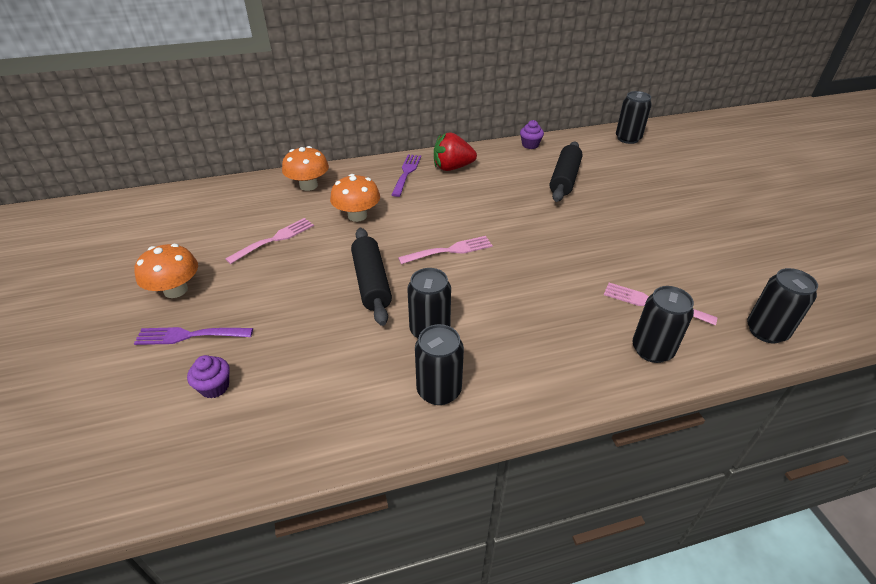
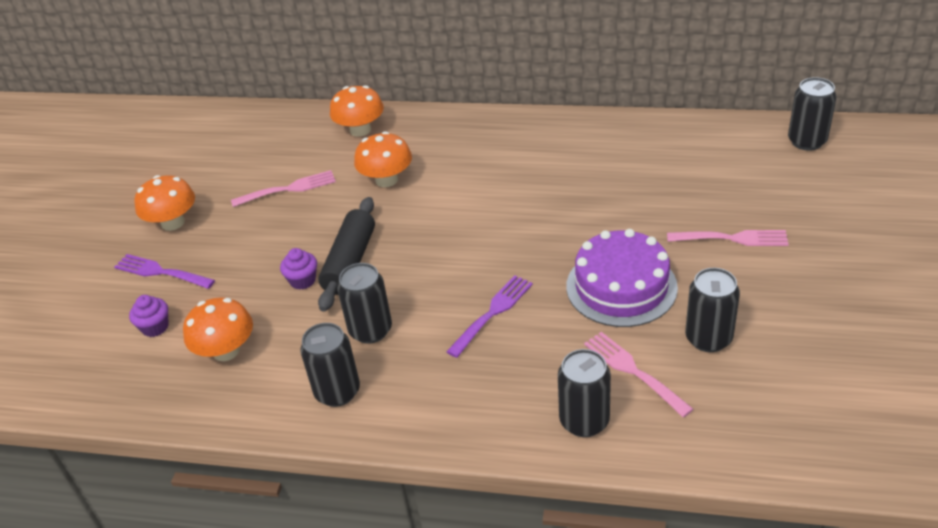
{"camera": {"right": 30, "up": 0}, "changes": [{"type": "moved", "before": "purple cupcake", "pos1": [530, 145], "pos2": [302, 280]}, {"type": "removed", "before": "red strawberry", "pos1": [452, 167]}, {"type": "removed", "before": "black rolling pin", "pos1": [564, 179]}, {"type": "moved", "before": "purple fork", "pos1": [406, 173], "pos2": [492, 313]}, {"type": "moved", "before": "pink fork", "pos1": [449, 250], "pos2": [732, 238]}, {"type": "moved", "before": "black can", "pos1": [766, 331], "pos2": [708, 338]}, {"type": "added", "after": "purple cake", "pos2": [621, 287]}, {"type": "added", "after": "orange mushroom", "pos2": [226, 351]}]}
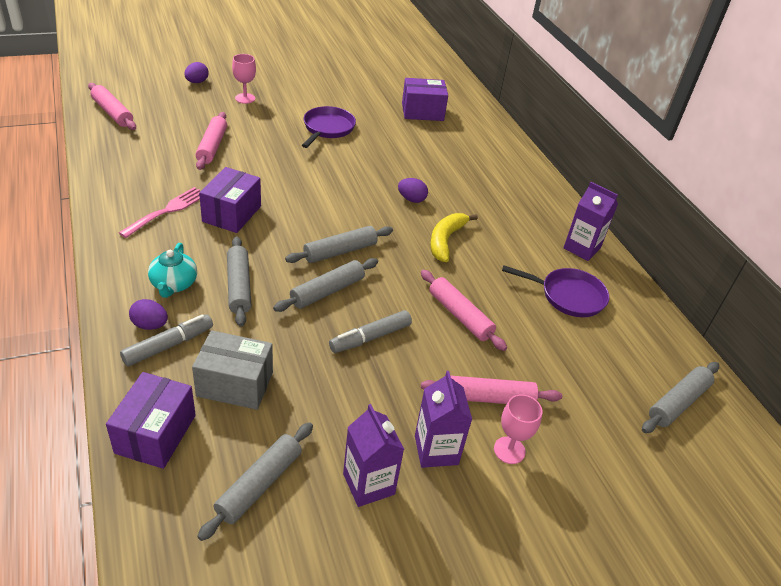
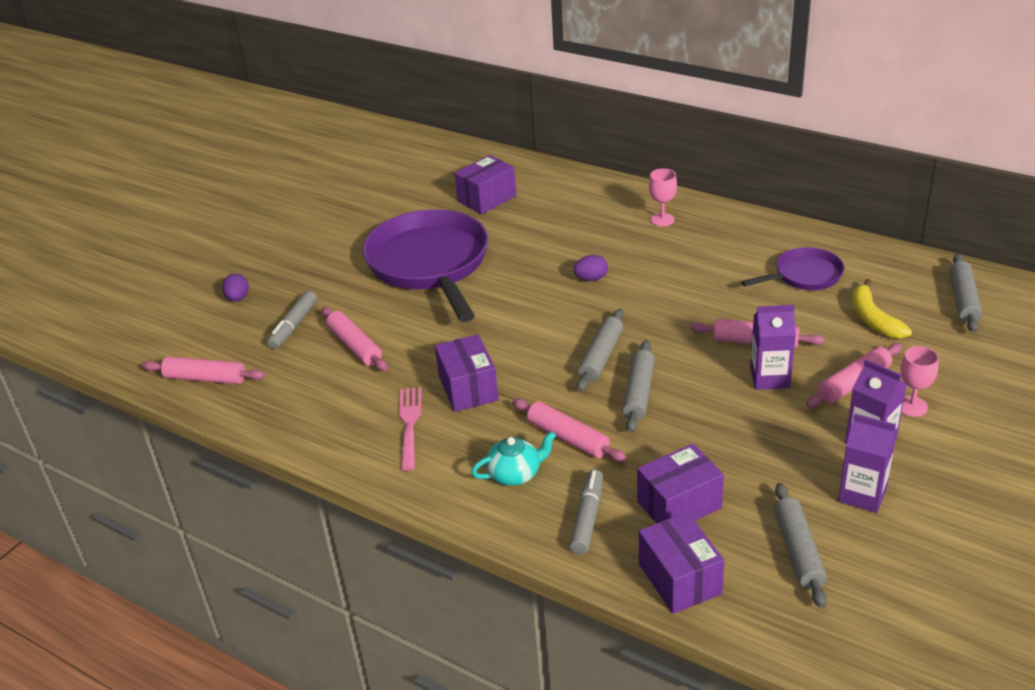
{"camera": {"right": -30, "up": -5}, "changes": [{"type": "moved", "before": "pink goblet", "pos1": [245, 98], "pos2": [662, 219]}, {"type": "resized", "before": "purple pan", "pos1": [327, 128], "pos2": [430, 264], "scale": 2.0}, {"type": "moved", "before": "purple carton", "pos1": [581, 248], "pos2": [769, 378]}, {"type": "moved", "before": "yellow banana", "pos1": [446, 241], "pos2": [873, 319]}, {"type": "recoloured", "before": "grey rolling pin", "after": "pink rolling pin", "pos1": [239, 286], "pos2": [568, 438]}, {"type": "turned", "before": "turquoise teapot", "pos1": [174, 284], "pos2": [515, 474], "turn": -75}, {"type": "removed", "before": "purple egg", "pos1": [150, 325]}, {"type": "moved", "before": "grey marker", "pos1": [370, 337], "pos2": [294, 326]}, {"type": "recoloured", "before": "grey box", "after": "purple box", "pos1": [235, 384], "pos2": [679, 505]}]}
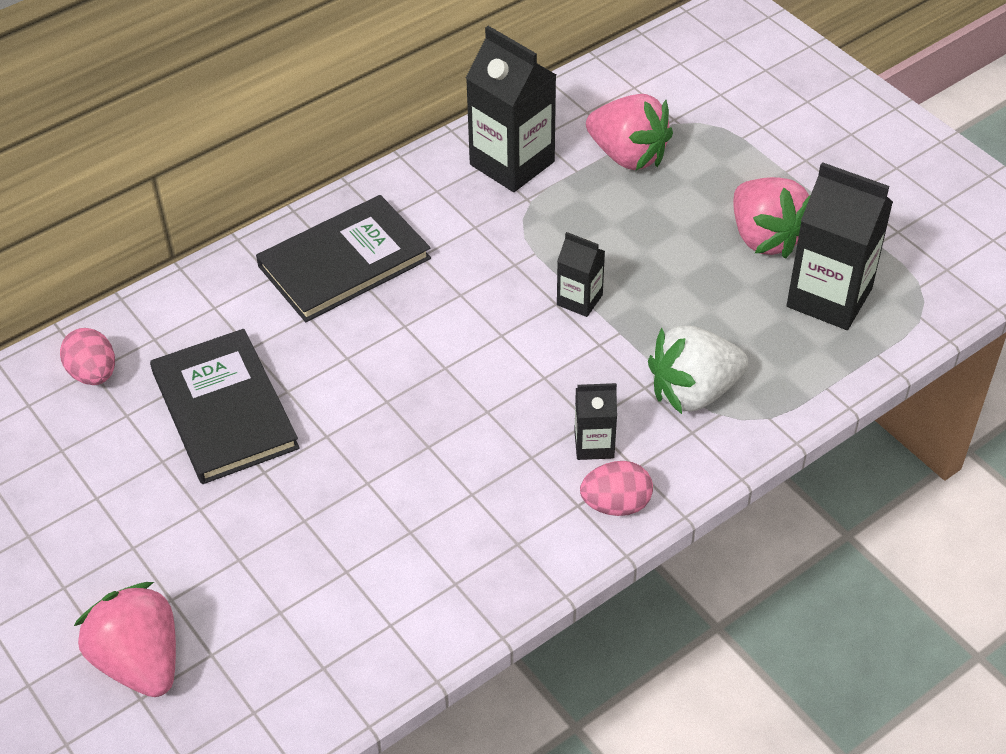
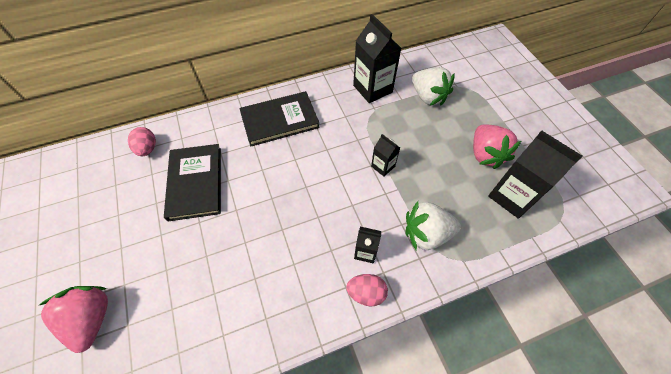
{"camera": {"right": 15, "up": 10}, "changes": [{"type": "recoloured", "before": "pink strawberry", "after": "white strawberry", "pos1": [628, 156], "pos2": [428, 97]}]}
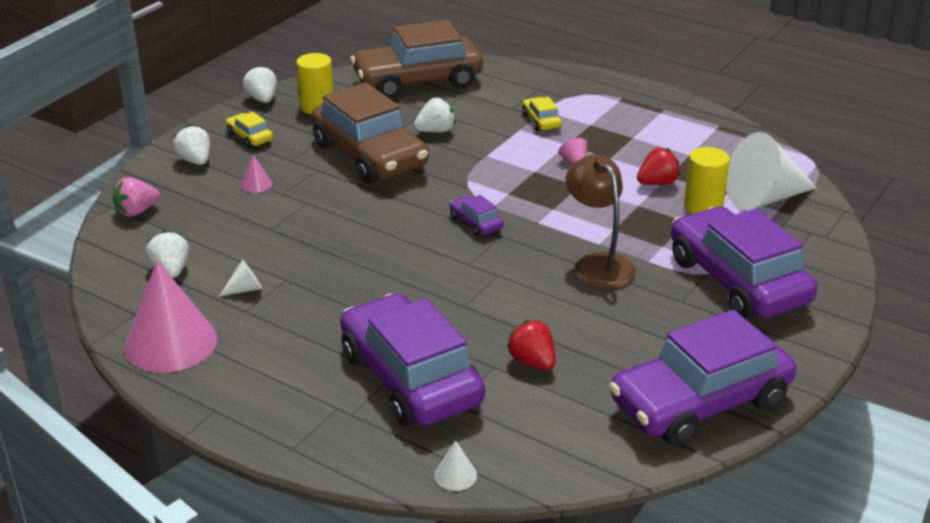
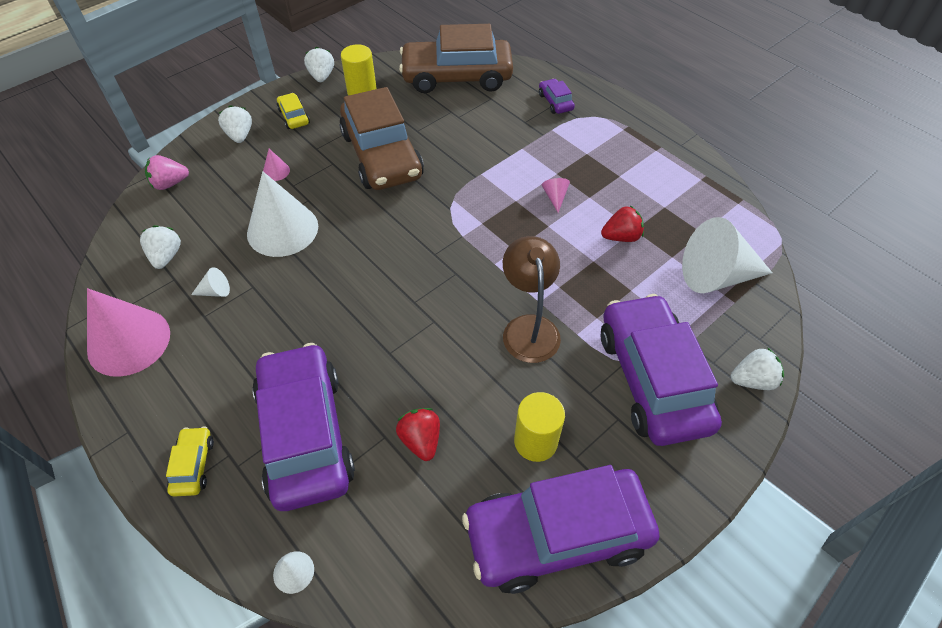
{"camera": {"right": 15, "up": 20}, "changes": [{"type": "moved", "before": "yellow car", "pos1": [541, 121], "pos2": [193, 465]}, {"type": "moved", "before": "white strawberry", "pos1": [435, 131], "pos2": [752, 380]}, {"type": "moved", "before": "yellow cylinder", "pos1": [703, 206], "pos2": [535, 441]}, {"type": "moved", "before": "purple car", "pos1": [476, 223], "pos2": [555, 102]}, {"type": "added", "after": "white cone", "pos2": [282, 229]}]}
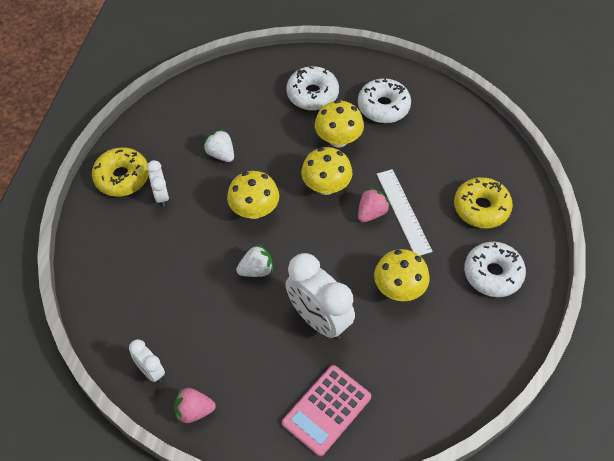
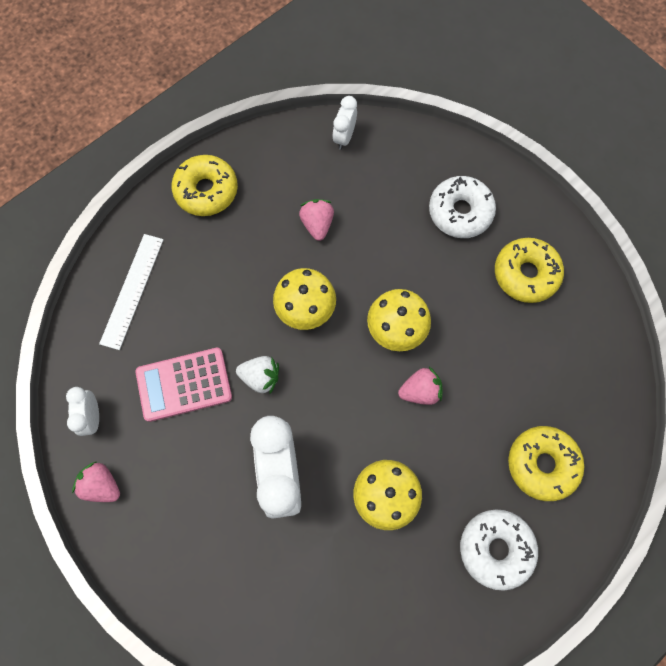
{"camera": {"right": 35, "up": 15}, "changes": [{"type": "recoloured", "before": "white donut", "after": "yellow donut", "pos1": [383, 107], "pos2": [525, 274]}, {"type": "removed", "before": "yellow mushroom", "pos1": [338, 139]}, {"type": "recoloured", "before": "white strawberry", "after": "pink strawberry", "pos1": [221, 154], "pos2": [317, 224]}, {"type": "moved", "before": "white clock", "pos1": [161, 196], "pos2": [344, 137]}, {"type": "moved", "before": "white ruler", "pos1": [403, 212], "pos2": [132, 290]}, {"type": "moved", "before": "pink calculator", "pos1": [326, 410], "pos2": [184, 384]}]}
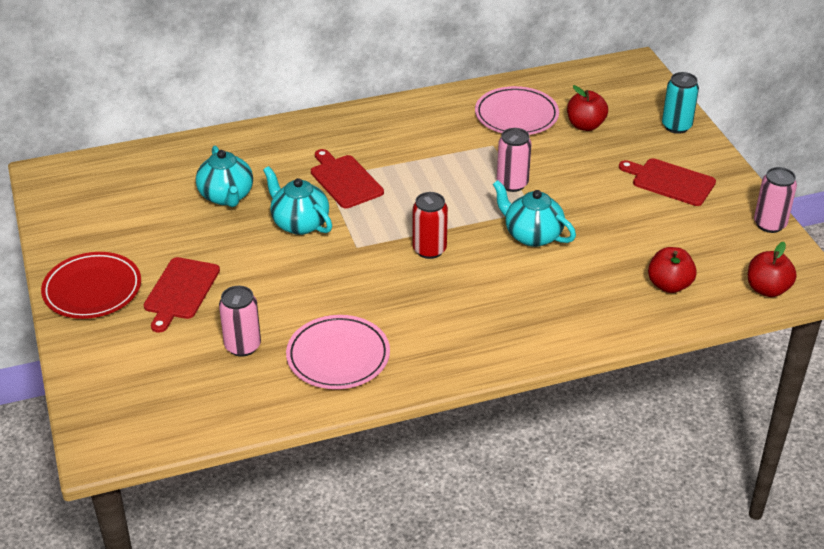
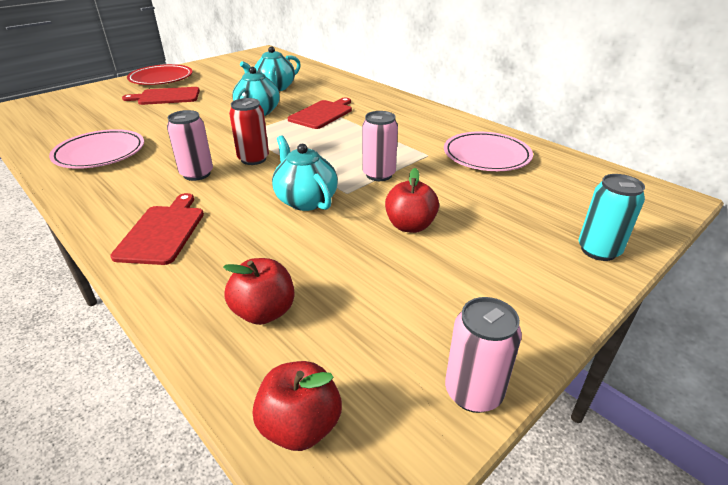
{"camera": {"right": 65, "up": -5}, "changes": [{"type": "moved", "before": "red apple", "pos1": [585, 125], "pos2": [410, 226]}, {"type": "moved", "before": "red cutting board", "pos1": [670, 181], "pos2": [162, 232]}, {"type": "turned", "before": "turquoise teapot", "pos1": [532, 235], "pos2": [305, 200], "turn": -45}, {"type": "moved", "before": "pink can", "pos1": [243, 346], "pos2": [197, 174]}]}
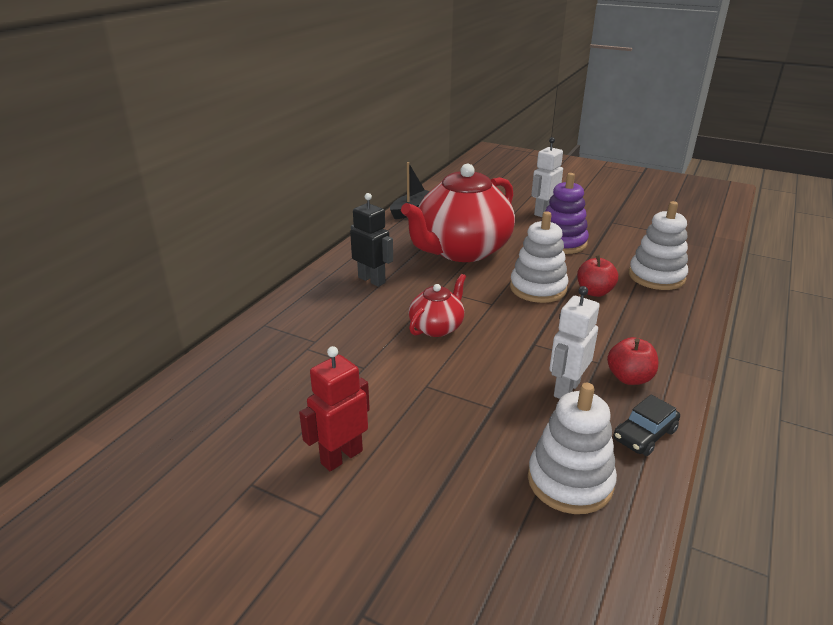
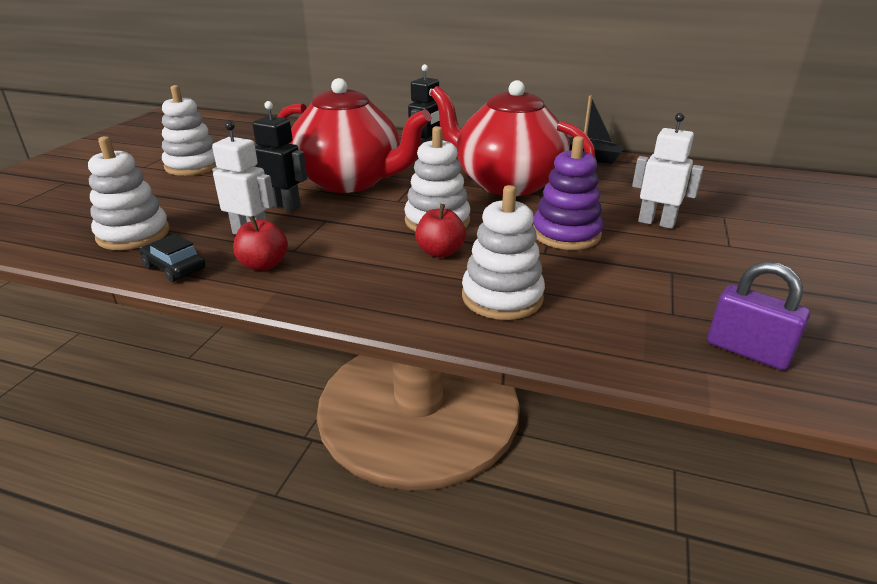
{"camera": {"right": 80, "up": 0}, "changes": [{"type": "resized", "before": "red teapot", "pos1": [437, 327], "pos2": [350, 181], "scale": 2.14}, {"type": "replaced", "before": "red robot", "after": "white stacking toy", "pos1": [341, 457], "pos2": [193, 166]}, {"type": "added", "after": "black robot", "pos2": [284, 206]}, {"type": "added", "after": "purple padlock", "pos2": [747, 351]}]}
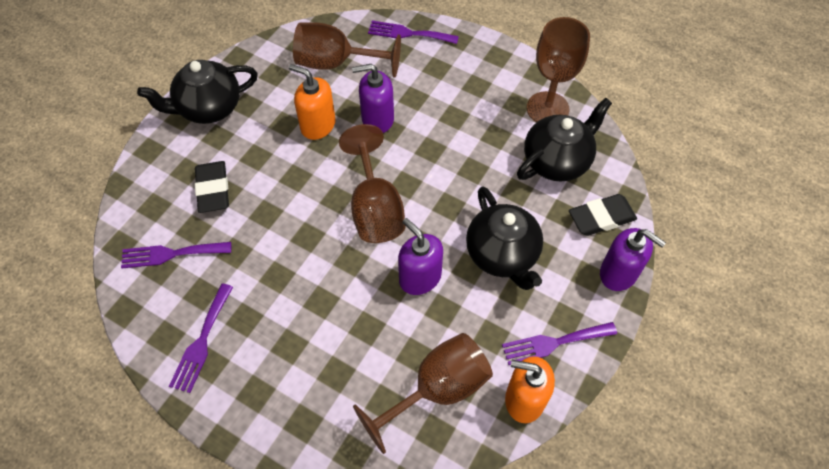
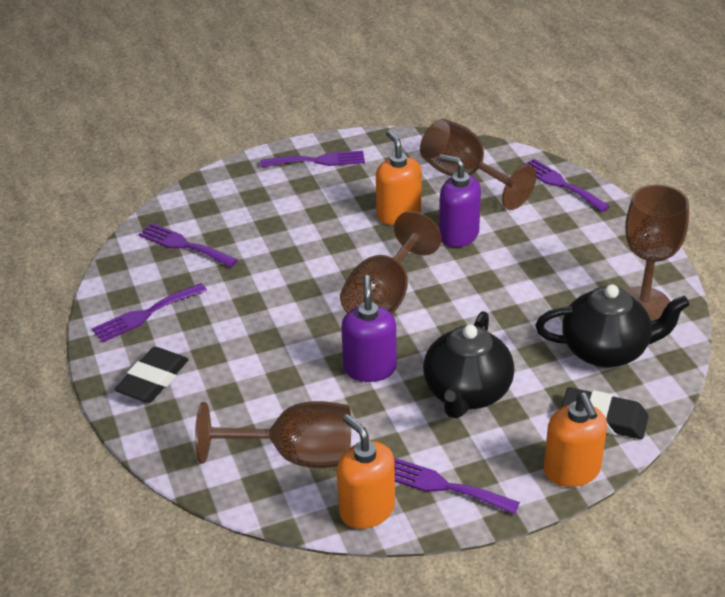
{"camera": {"right": 40, "up": -20}, "changes": [{"type": "replaced", "before": "black teapot", "after": "purple fork", "pos1": [209, 108], "pos2": [318, 161]}, {"type": "moved", "before": "black eraser", "pos1": [213, 189], "pos2": [153, 379]}, {"type": "recoloured", "before": "purple soap dispenser", "after": "orange soap dispenser", "pos1": [618, 273], "pos2": [572, 471]}]}
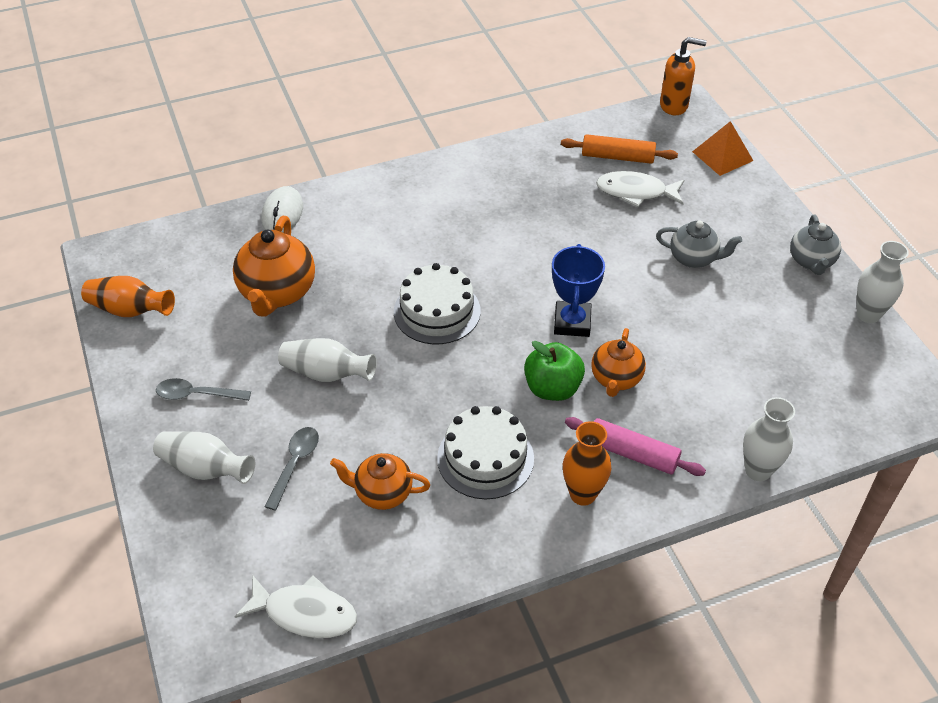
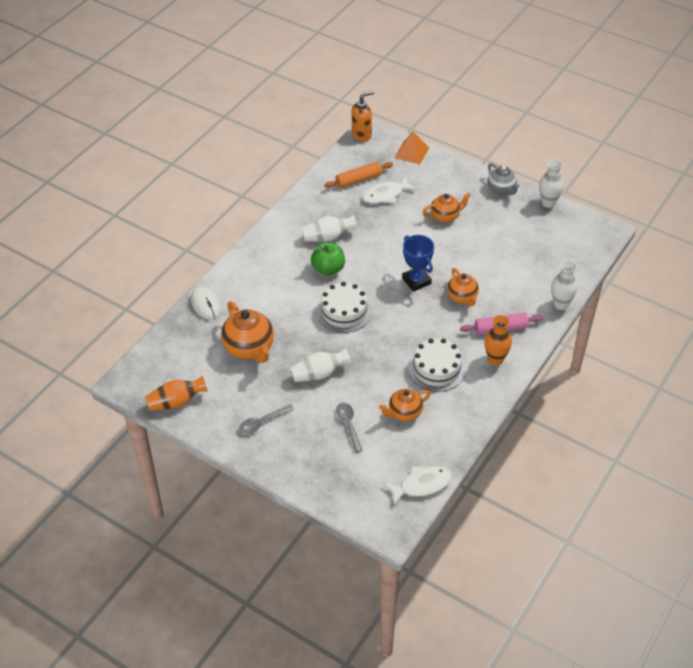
{"camera": {"right": -35, "up": 0}, "changes": [{"type": "recoloured", "before": "grey teapot", "after": "orange teapot", "pos1": [693, 258], "pos2": [445, 216]}, {"type": "moved", "before": "green apple", "pos1": [552, 388], "pos2": [328, 269]}, {"type": "moved", "before": "white vase", "pos1": [205, 469], "pos2": [328, 237]}]}
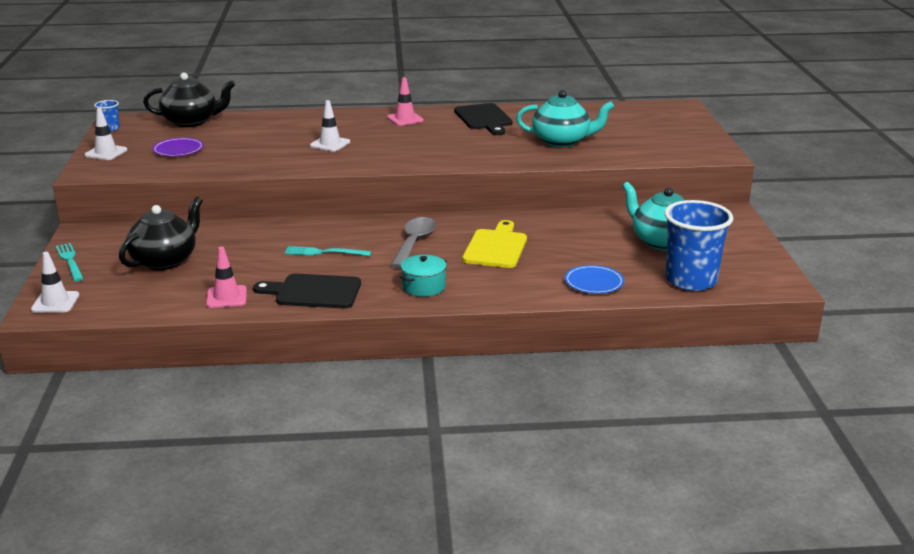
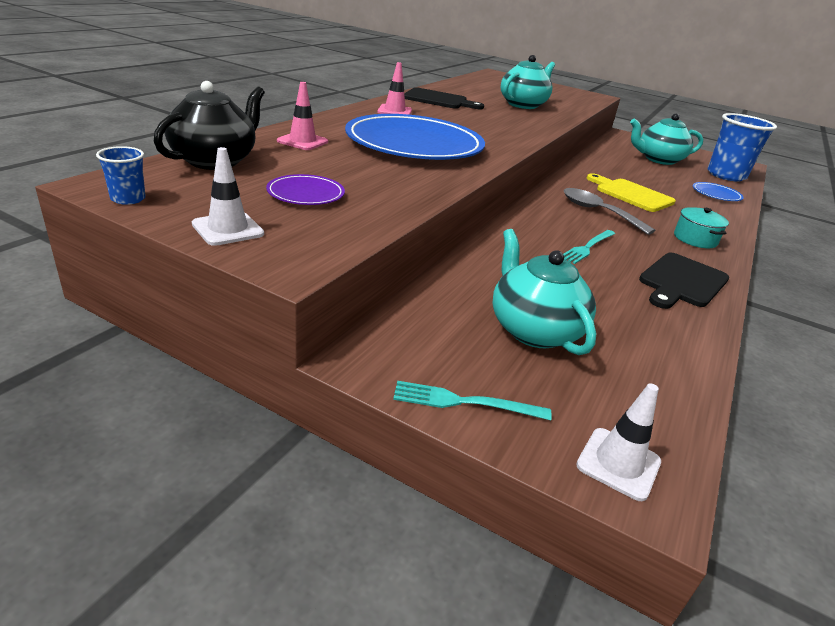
{"camera": {"right": -60, "up": 5}, "changes": [{"type": "replaced", "before": "white traffic cone", "after": "blue plate", "pos1": [330, 144], "pos2": [414, 144]}, {"type": "recoloured", "before": "black teapot", "after": "turquoise teapot", "pos1": [165, 260], "pos2": [533, 330]}, {"type": "moved", "before": "pink traffic cone", "pos1": [226, 297], "pos2": [302, 141]}]}
